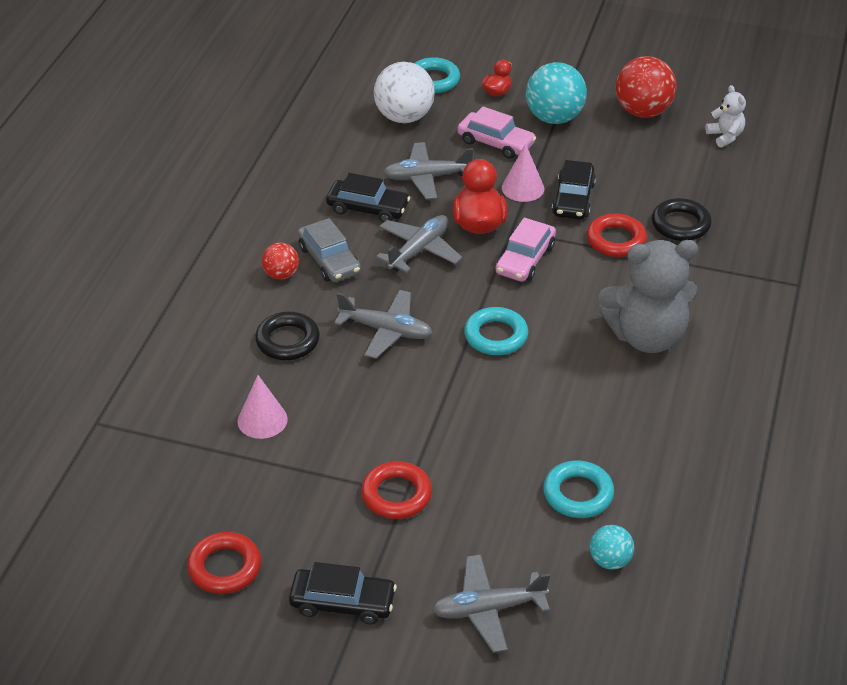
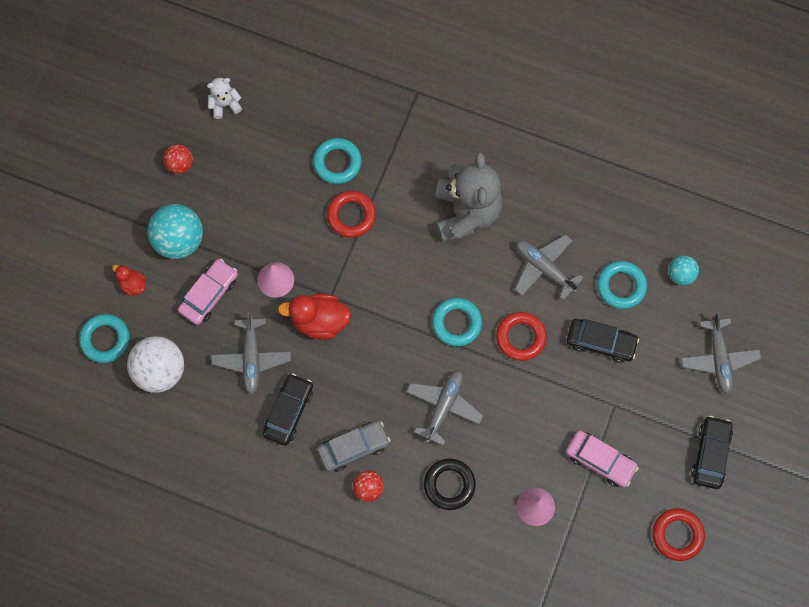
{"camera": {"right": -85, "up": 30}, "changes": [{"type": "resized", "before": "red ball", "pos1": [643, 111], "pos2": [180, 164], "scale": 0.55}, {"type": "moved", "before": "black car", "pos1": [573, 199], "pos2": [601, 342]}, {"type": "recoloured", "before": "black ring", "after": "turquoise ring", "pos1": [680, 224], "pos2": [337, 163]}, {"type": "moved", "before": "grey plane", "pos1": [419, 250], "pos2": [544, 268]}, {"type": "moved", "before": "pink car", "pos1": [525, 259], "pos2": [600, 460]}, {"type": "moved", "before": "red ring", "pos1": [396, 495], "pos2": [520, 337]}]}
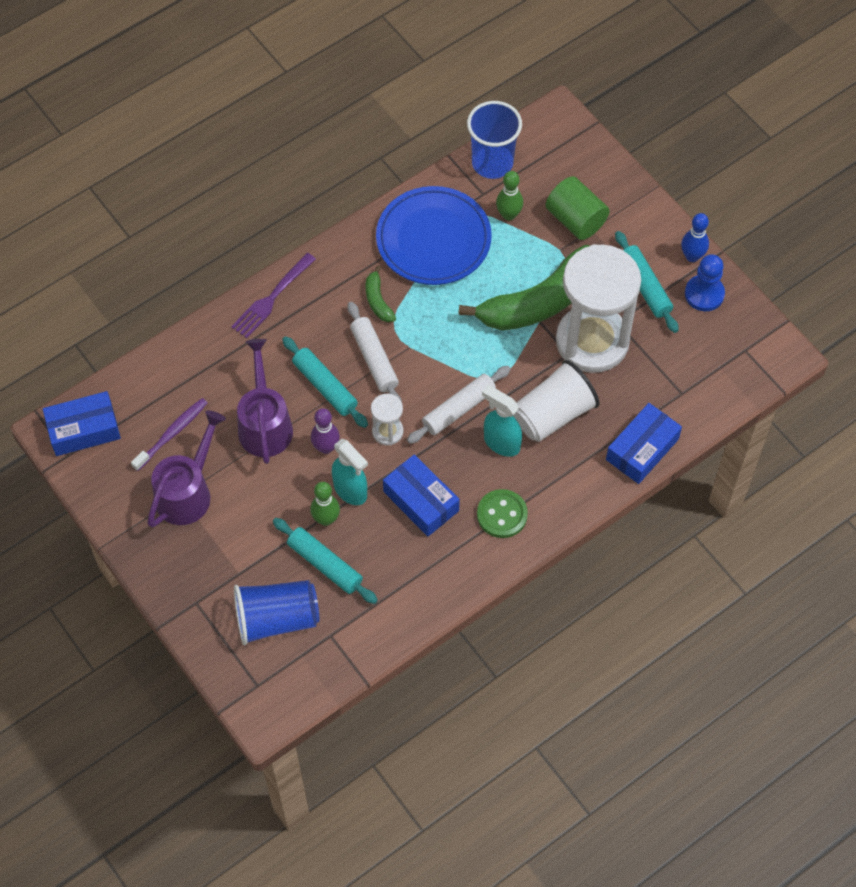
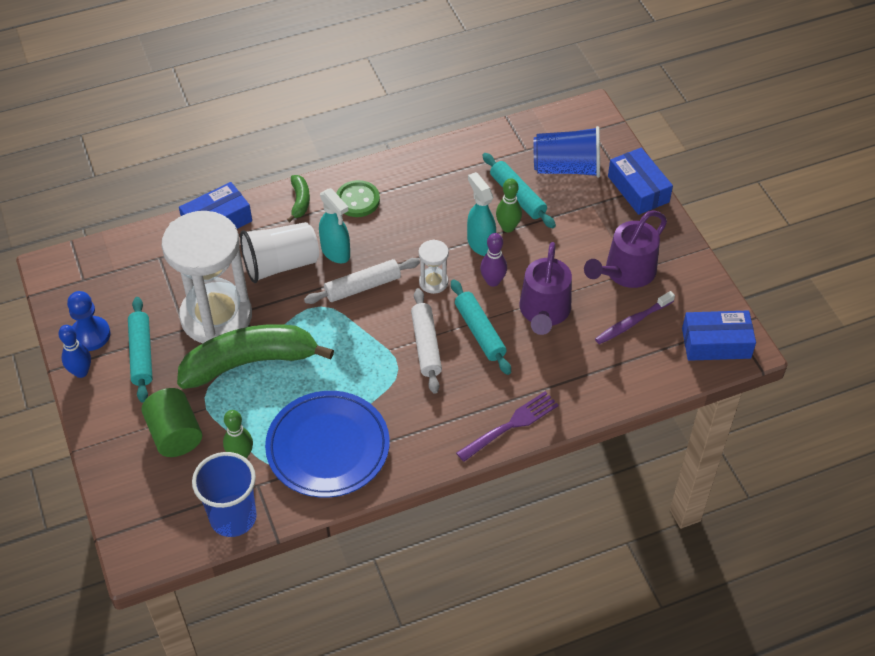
{"camera": {"right": -165, "up": -10}, "changes": [{"type": "moved", "before": "green banana", "pos1": [378, 300], "pos2": [300, 201]}, {"type": "moved", "before": "blue box", "pos1": [421, 501], "pos2": [638, 189]}]}
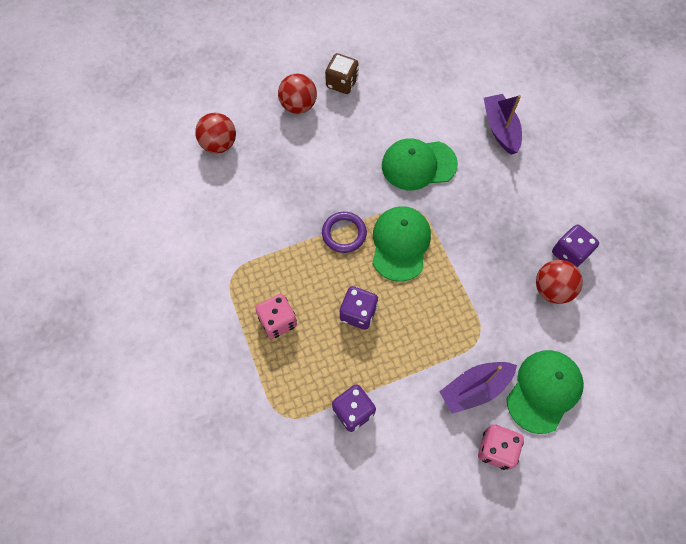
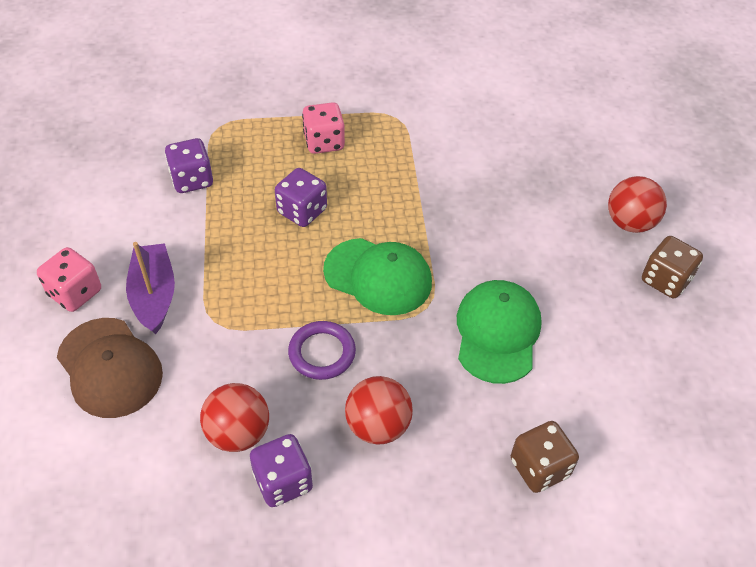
{"camera": {"right": 105, "up": -15}, "changes": [{"type": "replaced", "before": "purple boat", "after": "brown dice", "pos1": [500, 129], "pos2": [539, 468]}, {"type": "moved", "before": "red ball", "pos1": [219, 144], "pos2": [378, 426]}, {"type": "moved", "before": "purple ring", "pos1": [344, 233], "pos2": [322, 353]}, {"type": "recoloured", "before": "green cap", "after": "brown cap", "pos1": [544, 391], "pos2": [110, 367]}]}
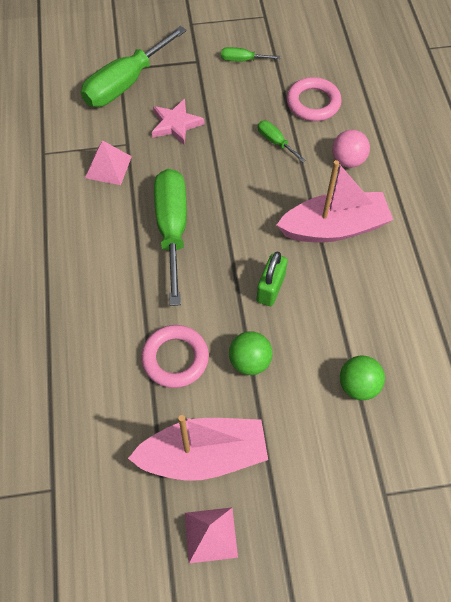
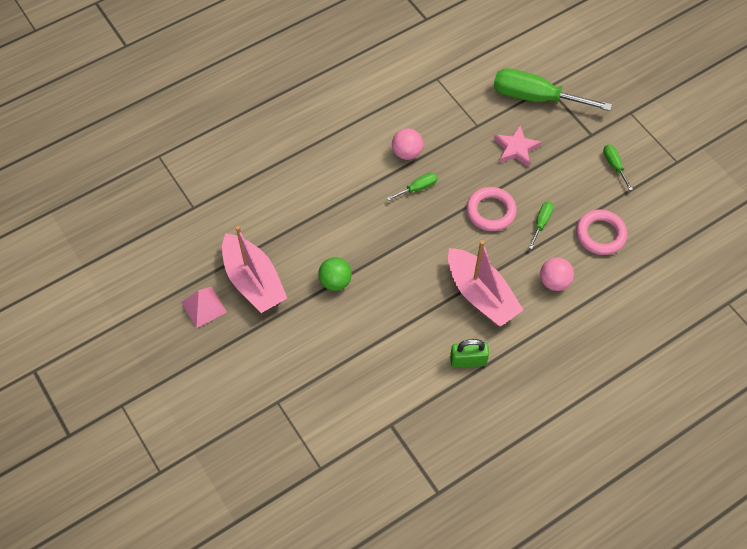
{"camera": {"right": 65, "up": 0}, "changes": [{"type": "removed", "before": "pink pyramid", "pos1": [108, 167]}, {"type": "resized", "before": "green screwdriver", "pos1": [172, 229], "pos2": [418, 188], "scale": 0.45}, {"type": "moved", "before": "green padlock", "pos1": [270, 288], "pos2": [468, 360]}, {"type": "moved", "before": "pink ring", "pos1": [175, 358], "pos2": [490, 211]}, {"type": "removed", "before": "green ball", "pos1": [358, 385]}, {"type": "added", "after": "pink ball", "pos2": [406, 153]}]}
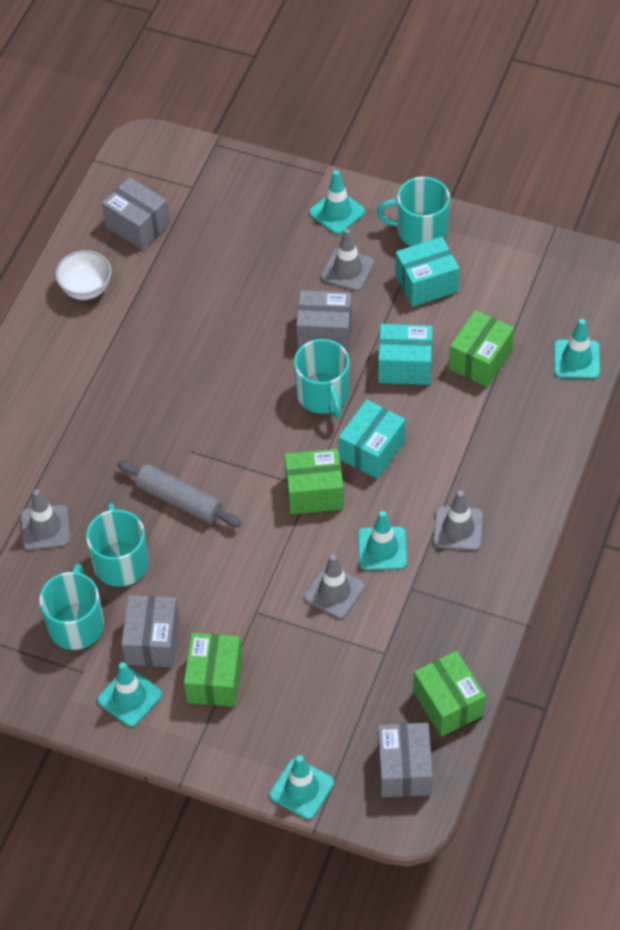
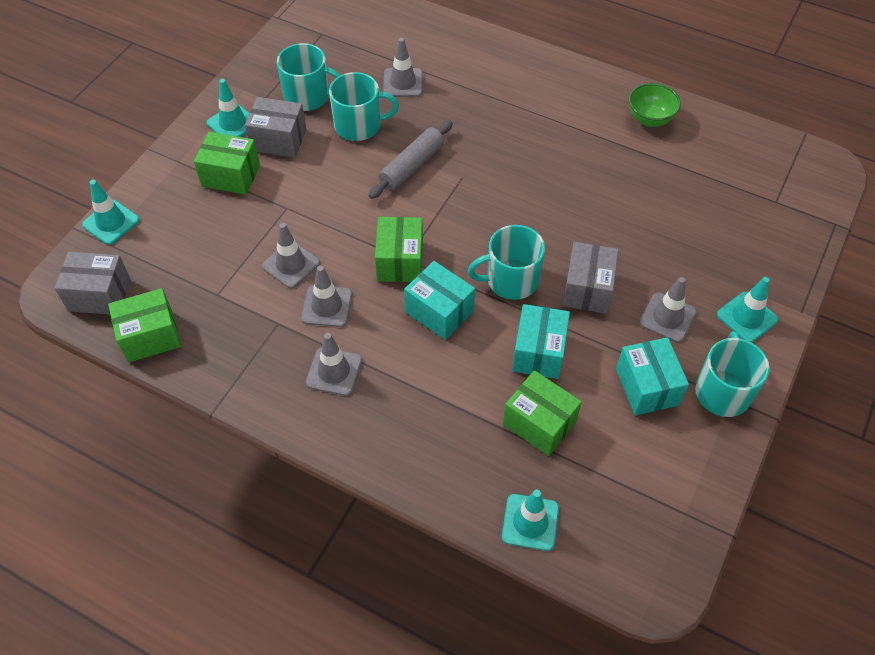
{"camera": {"right": 95, "up": 0}, "changes": [{"type": "removed", "before": "grey box", "pos1": [137, 225]}, {"type": "recoloured", "before": "white bowl", "after": "green bowl", "pos1": [86, 289], "pos2": [649, 119]}, {"type": "recoloured", "before": "turquoise traffic cone", "after": "grey traffic cone", "pos1": [382, 548], "pos2": [327, 306]}]}
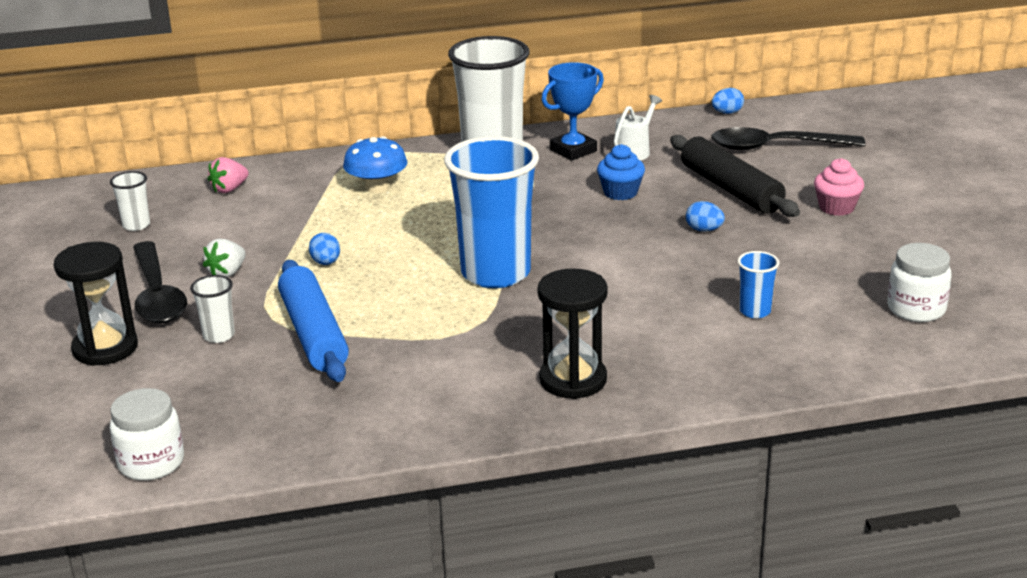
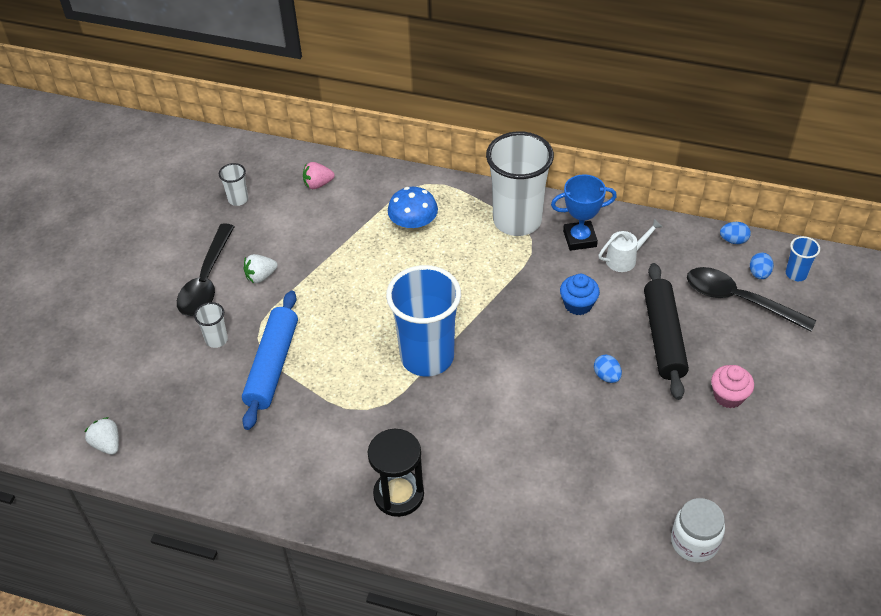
{"camera": {"right": 30, "up": 20}, "changes": [{"type": "moved", "before": "blue egg", "pos1": [326, 263], "pos2": [759, 274]}, {"type": "removed", "before": "black hourglass", "pos1": [105, 348]}, {"type": "moved", "before": "blue cup", "pos1": [755, 311], "pos2": [796, 274]}, {"type": "replaced", "before": "white jar", "after": "white strawberry", "pos1": [151, 463], "pos2": [107, 444]}]}
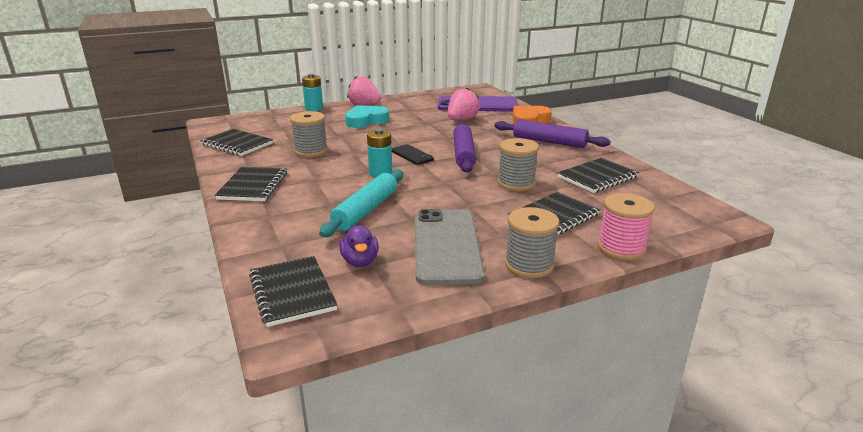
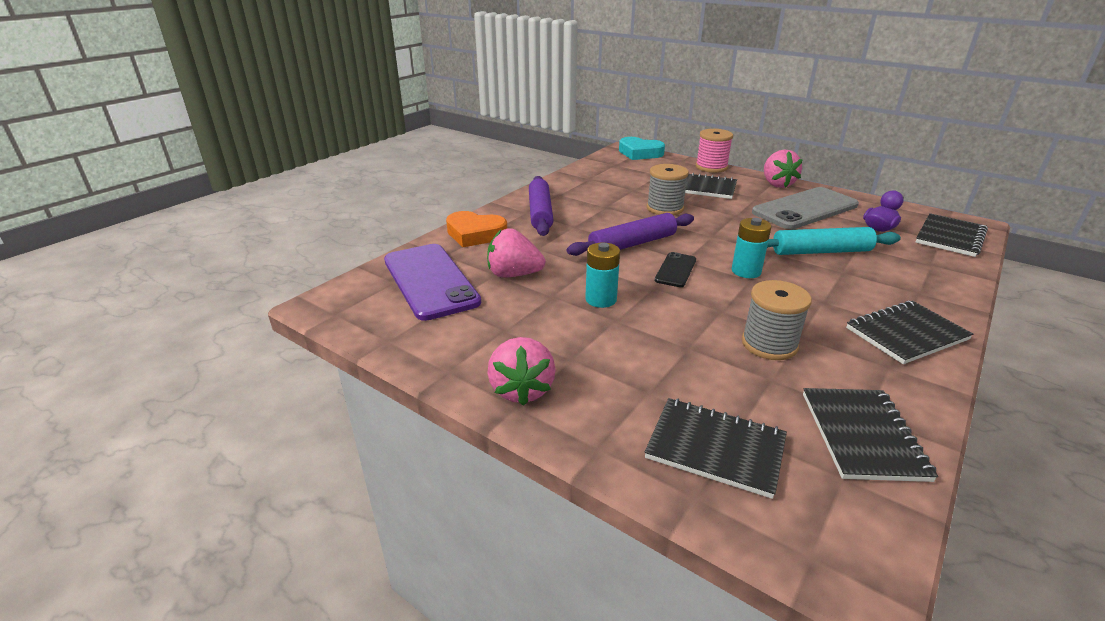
{"camera": {"right": -120, "up": 5}, "changes": [{"type": "moved", "before": "turquoise battery", "pos1": [314, 108], "pos2": [601, 299]}, {"type": "moved", "before": "turquoise heart", "pos1": [366, 121], "pos2": [640, 153]}, {"type": "moved", "before": "black notebook", "pos1": [597, 177], "pos2": [715, 448]}, {"type": "replaced", "before": "grey spool", "after": "pink strawberry", "pos1": [529, 265], "pos2": [777, 184]}]}
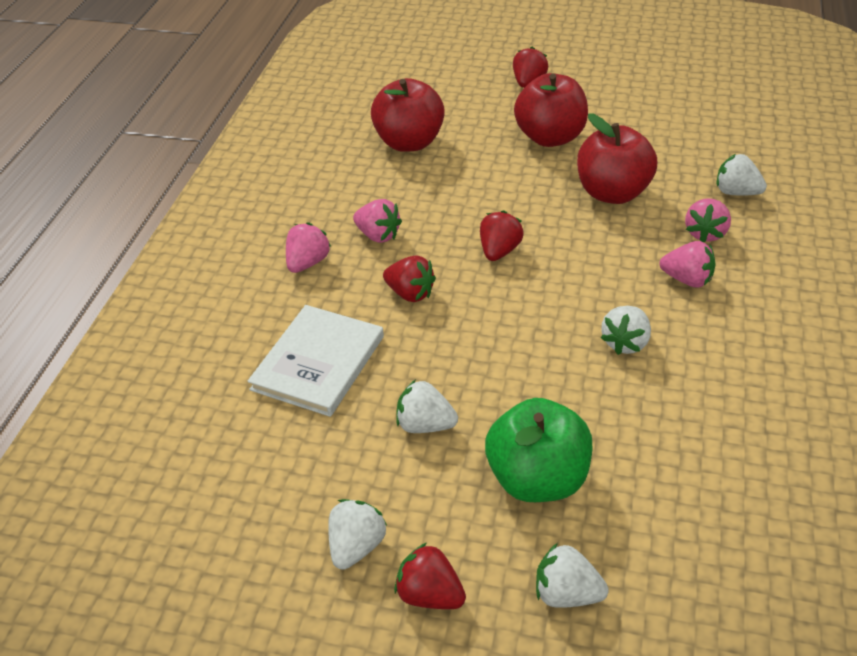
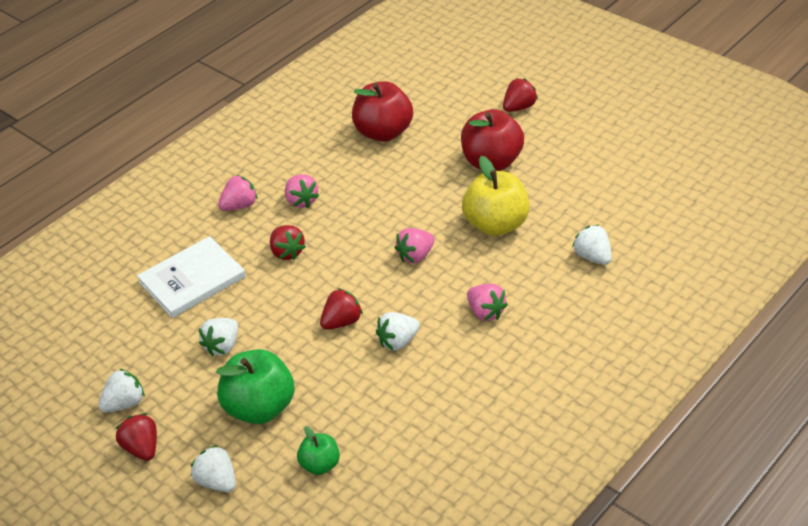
{"camera": {"right": 30, "up": 0}, "changes": [{"type": "recoloured", "before": "red apple", "after": "yellow apple", "pos1": [612, 193], "pos2": [496, 224]}, {"type": "moved", "before": "pink strawberry", "pos1": [705, 233], "pos2": [415, 256]}, {"type": "moved", "before": "red strawberry", "pos1": [499, 251], "pos2": [342, 322]}, {"type": "turned", "before": "white strawberry", "pos1": [425, 425], "pos2": [222, 346], "turn": -105}, {"type": "added", "after": "green apple", "pos2": [320, 464]}]}
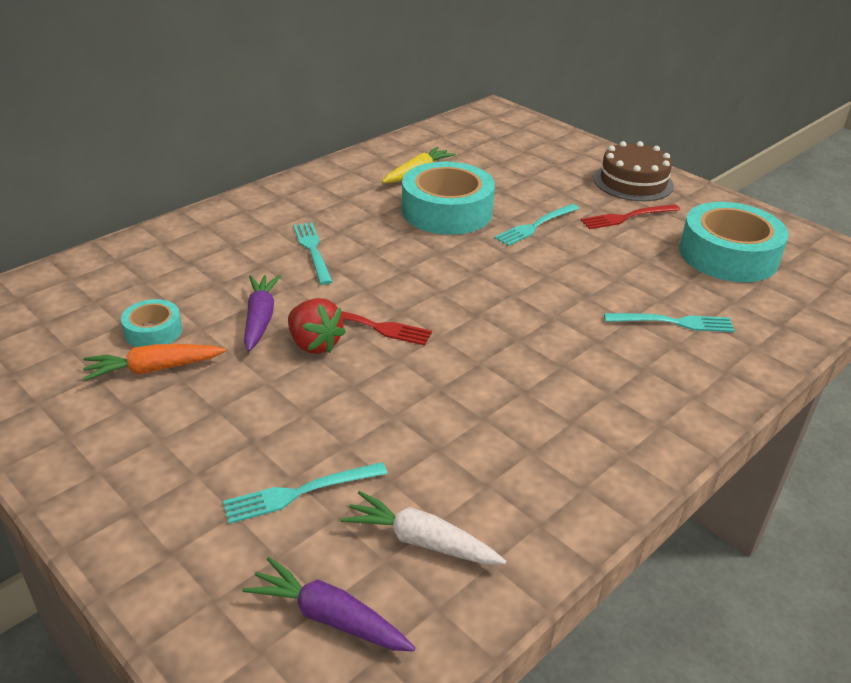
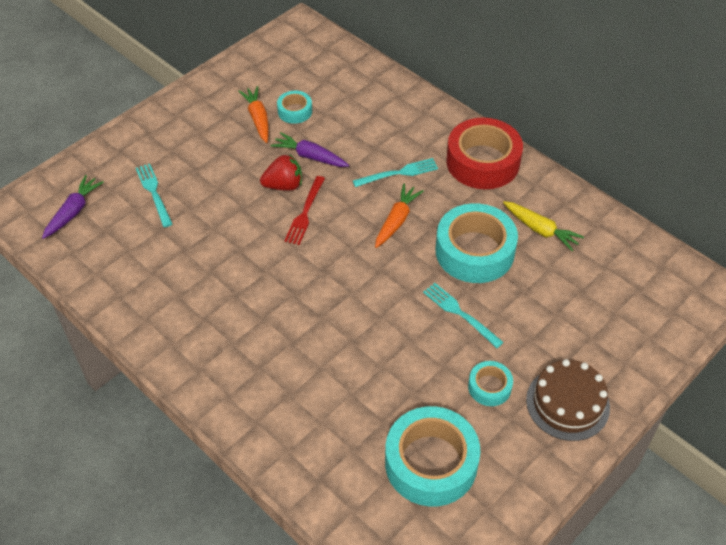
{"camera": {"right": 90, "up": 15}, "changes": [{"type": "replaced", "before": "red fork", "after": "turquoise tape", "pos1": [626, 217], "pos2": [489, 387]}, {"type": "turned", "before": "purple carrot", "pos1": [260, 319], "pos2": [310, 156], "turn": -150}, {"type": "turned", "before": "red strawberry", "pos1": [314, 344], "pos2": [284, 185], "turn": -150}, {"type": "removed", "before": "turquoise fork", "pos1": [675, 322]}, {"type": "removed", "before": "white carrot", "pos1": [421, 541]}, {"type": "added", "after": "red tape", "pos2": [483, 162]}, {"type": "added", "after": "orange carrot", "pos2": [396, 220]}]}
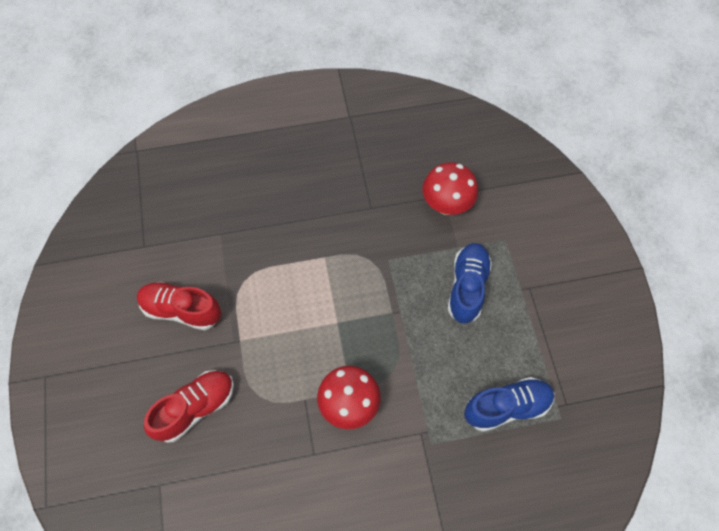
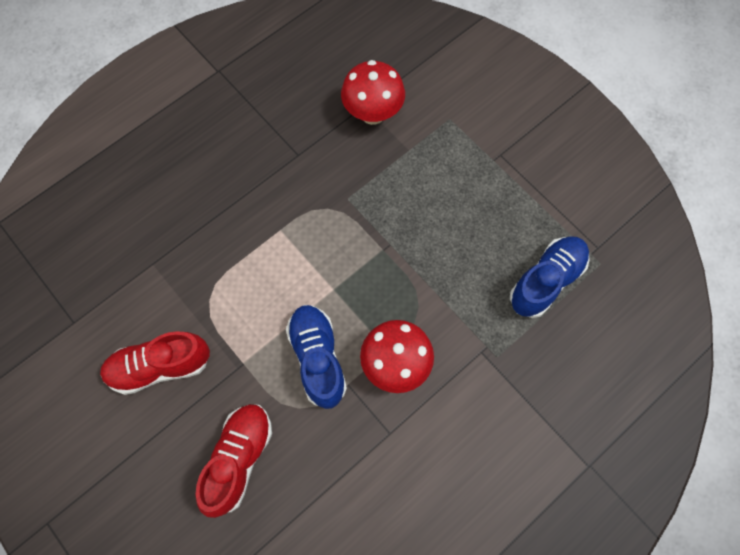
{"camera": {"right": -30, "up": 5}, "changes": [{"type": "moved", "before": "blue shoe", "pos1": [467, 287], "pos2": [317, 358]}]}
